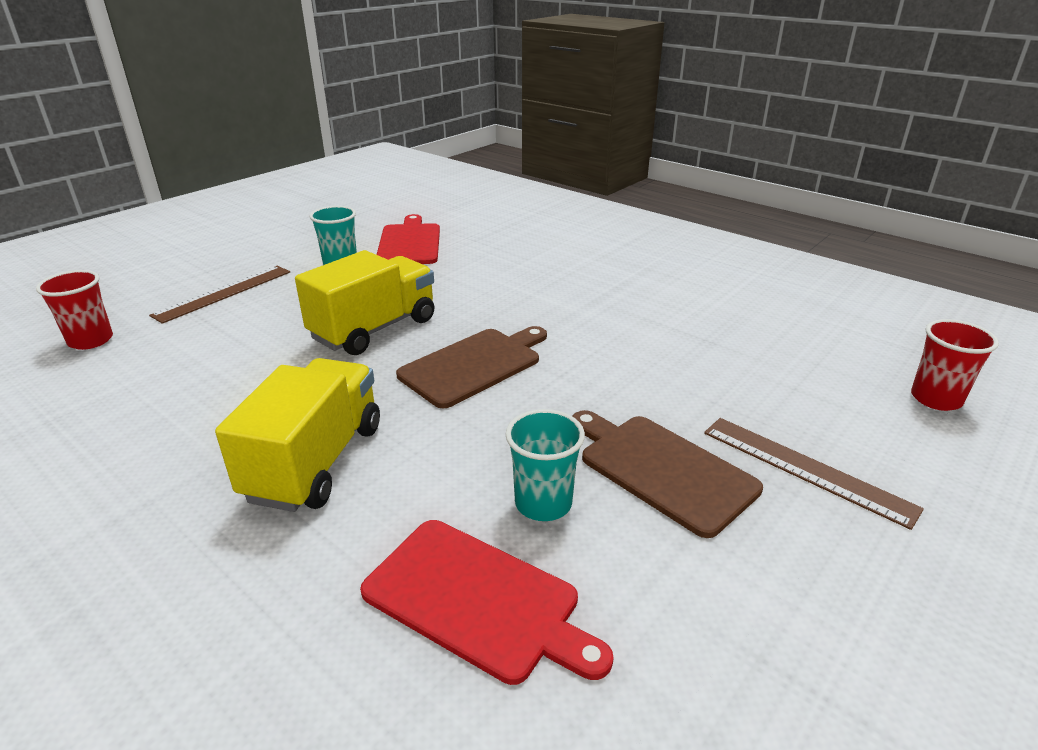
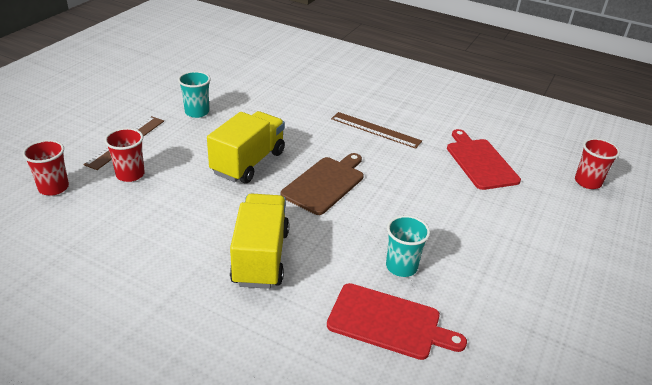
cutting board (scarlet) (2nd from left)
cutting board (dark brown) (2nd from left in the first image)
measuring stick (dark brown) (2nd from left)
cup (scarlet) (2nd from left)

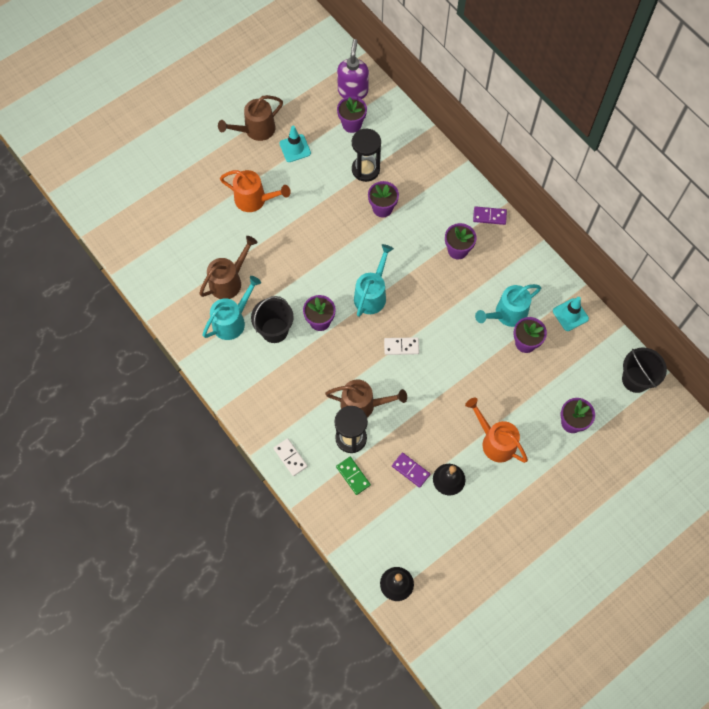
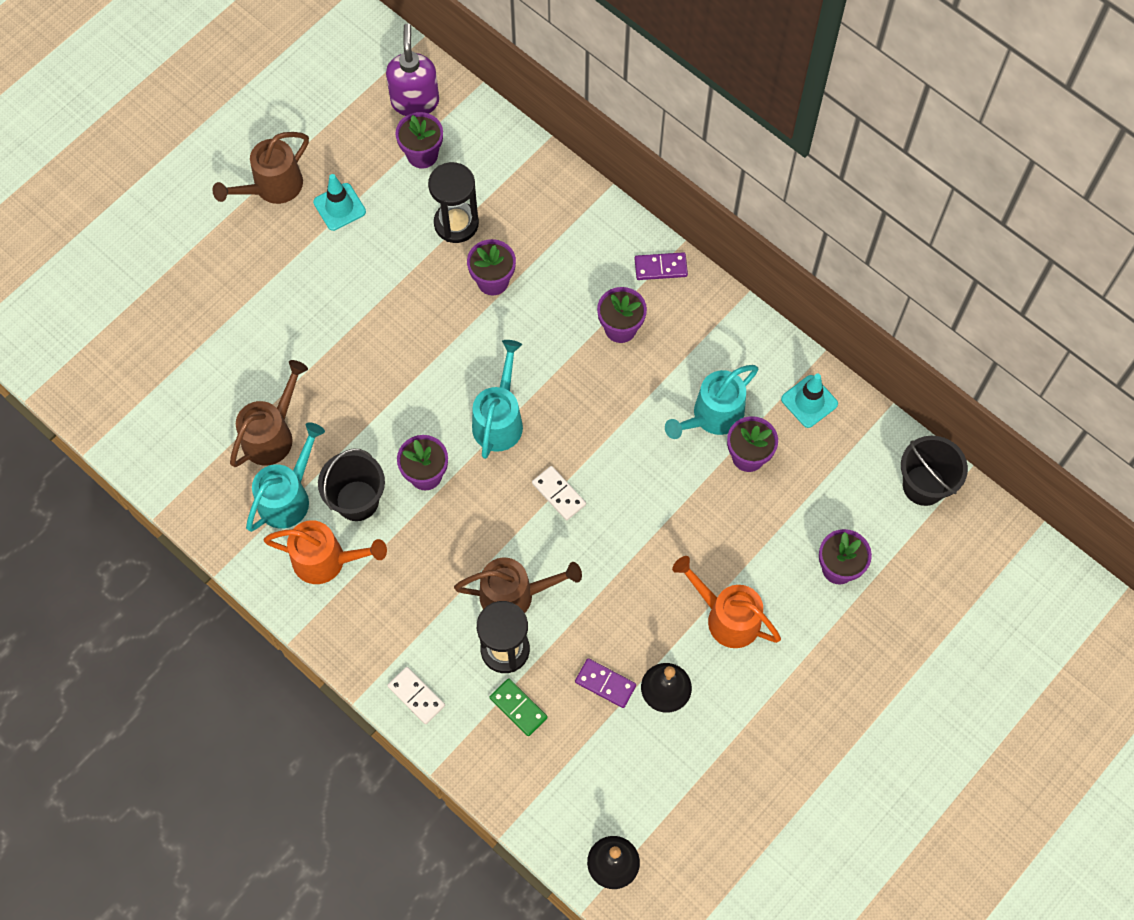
sprinkling can (orange) (1st from left)
domino (white) (2nd from left)

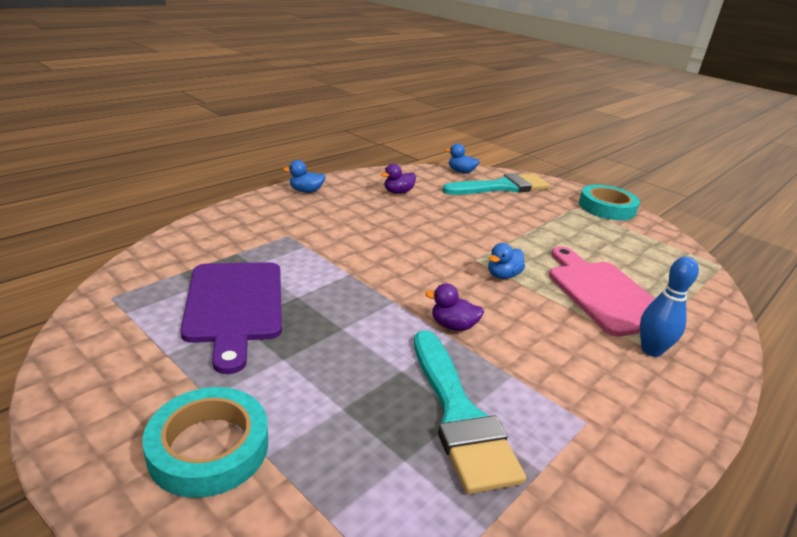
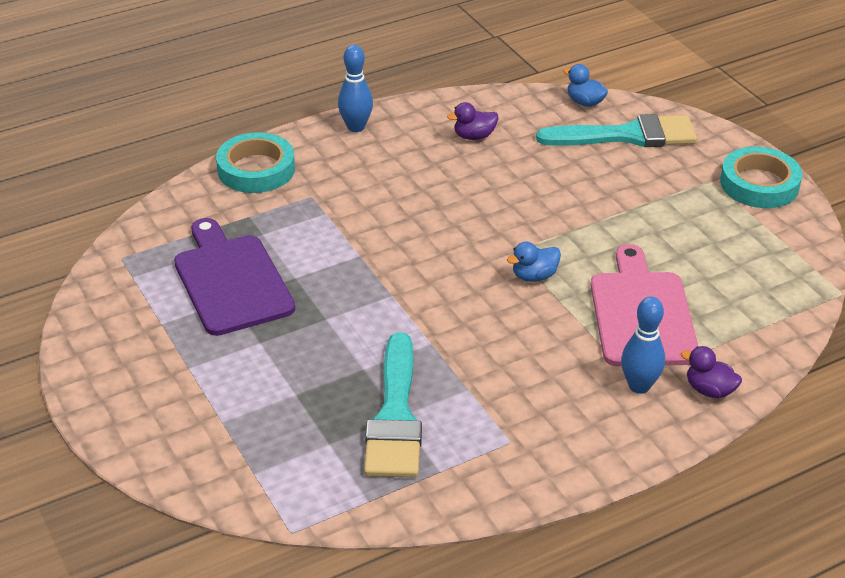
skittle (blue) (1st from left)
cutting board (purple)
duck (purple) (2nd from left)
sticky tape (aqua) (1st from left)

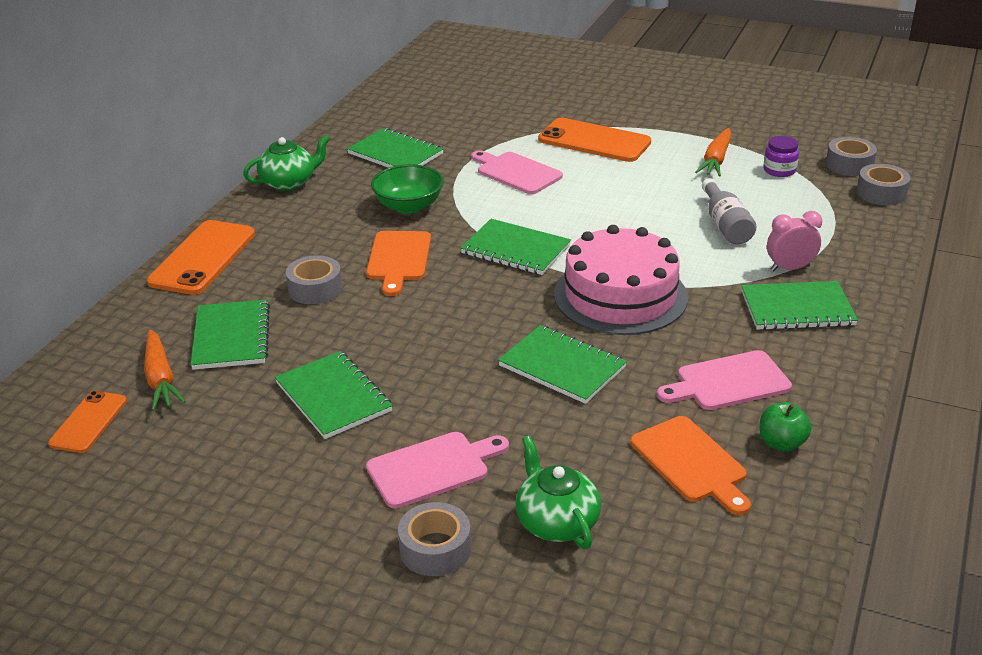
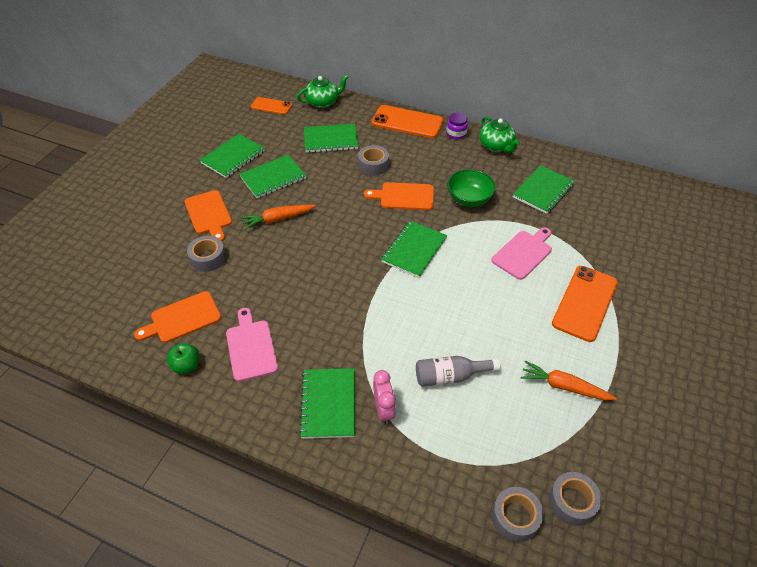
preserve jar (purple)
layer cake (pink)
notebook (emerald) (1st from left)
carrot (orange) (1st from left)
cutting board (orange) (2nd from left)
tea pot (emerald) (1st from left)
sticky tape (ash-grey) (1st from left)

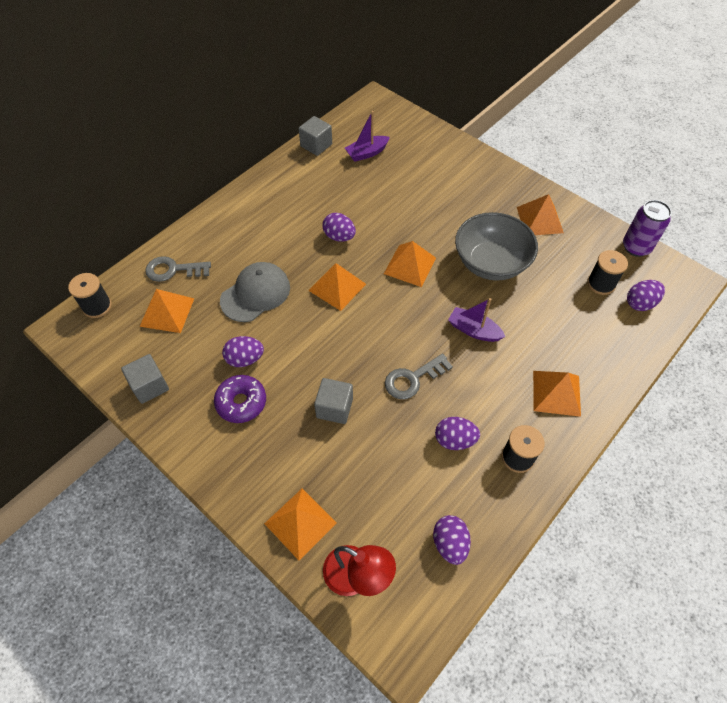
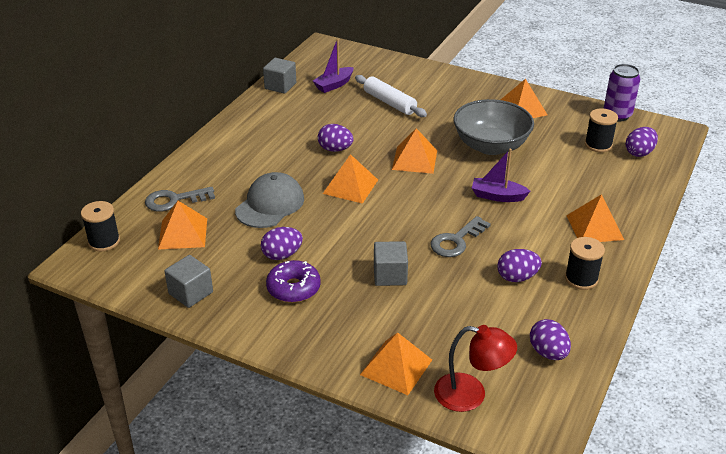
pastry roller (white)

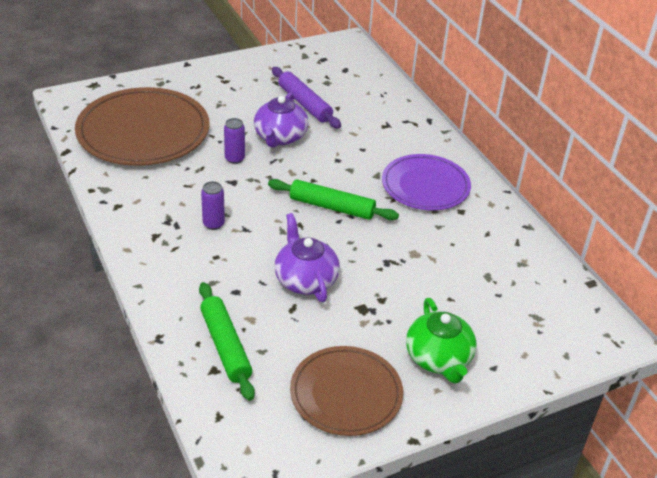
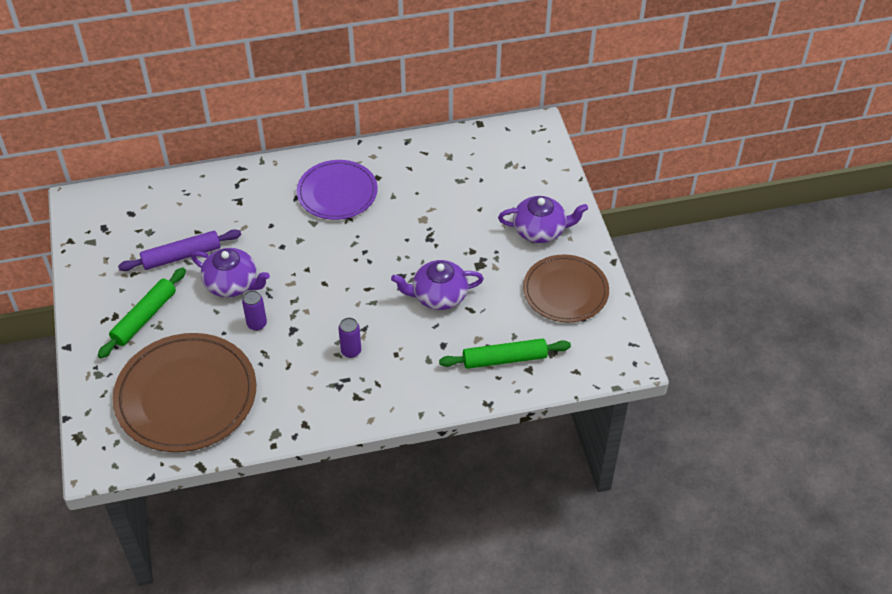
pastry roller (emerald) (1st from left)
tea pot (purple) (3rd from left)

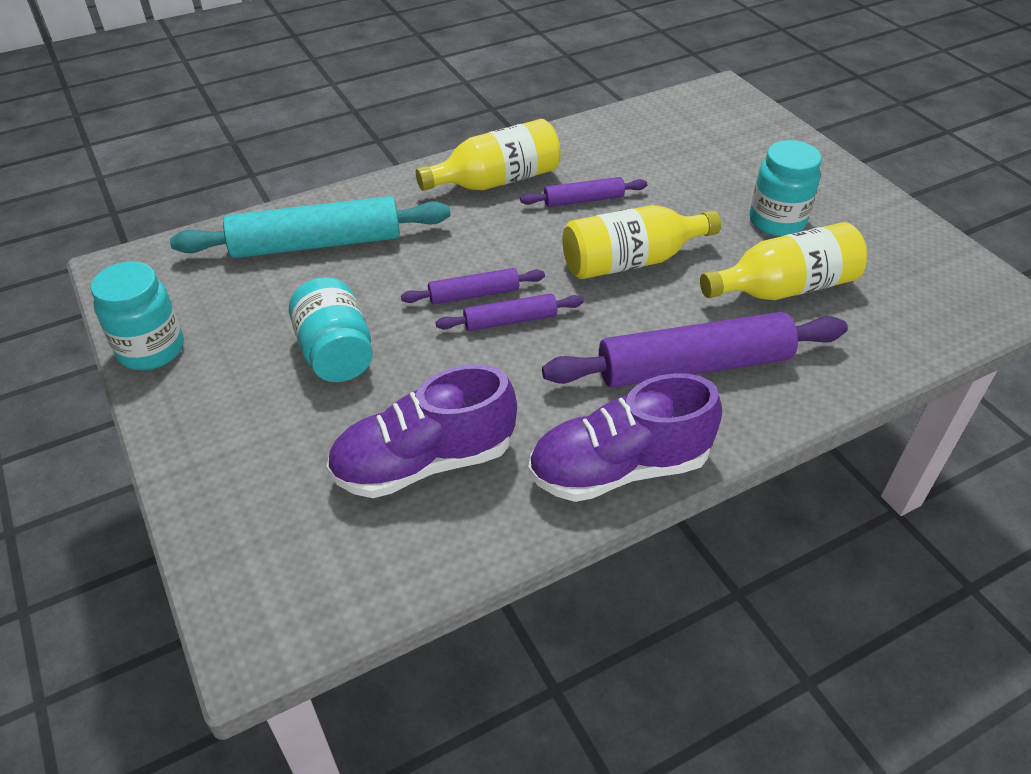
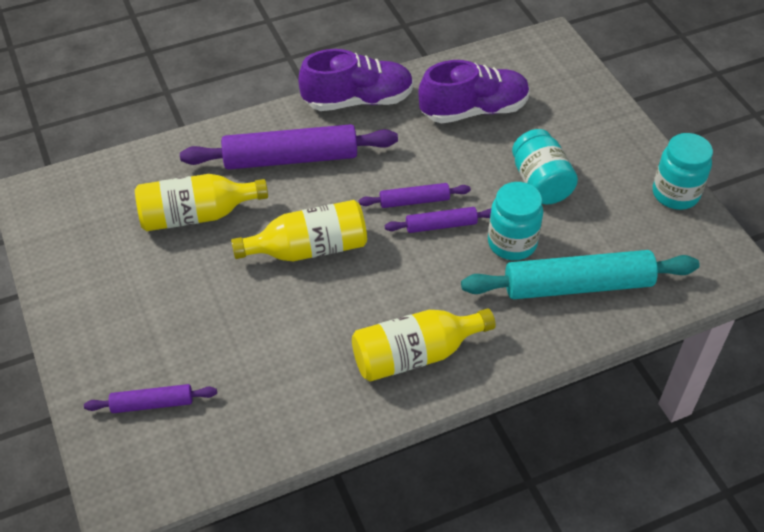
preserve jar (aqua) (1st from left)
pastry roller (purple) (1st from left)

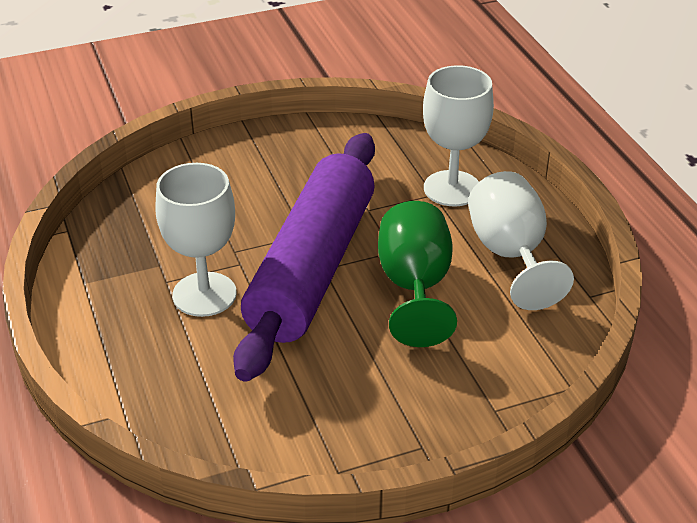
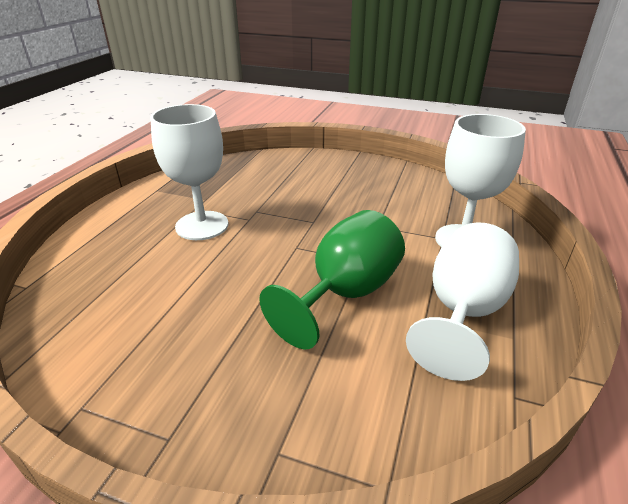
pastry roller (purple)

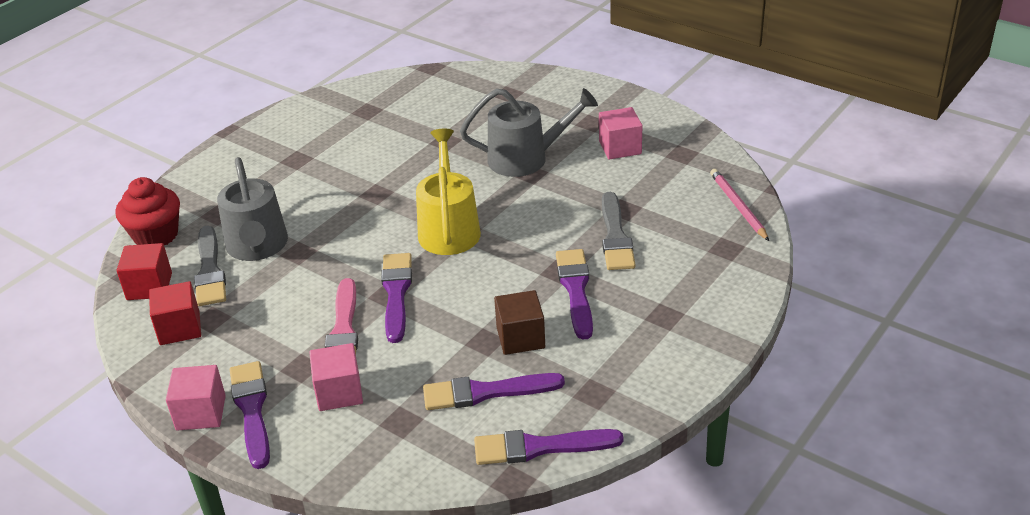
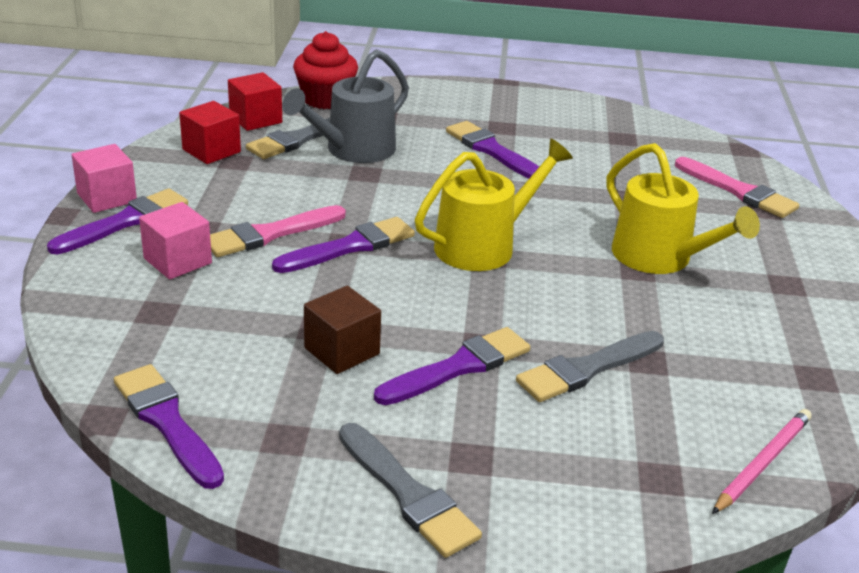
sprinkling can (bright yellow) (2nd from left)
block (pink) (3rd from left in the first image)
brush (purple) (5th from left)
brush (pink) (2nd from left)
brush (ash-grey) (2nd from left)

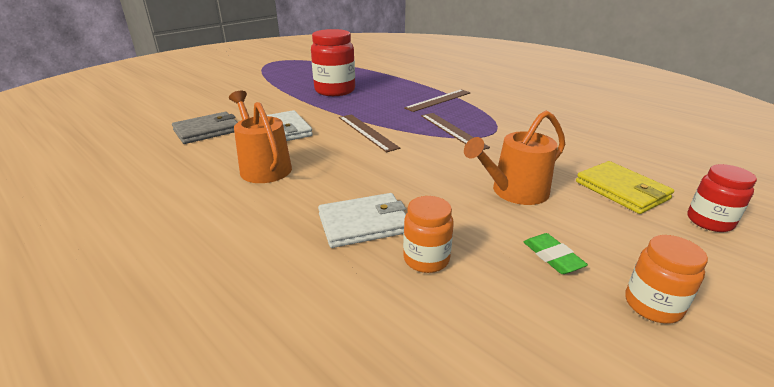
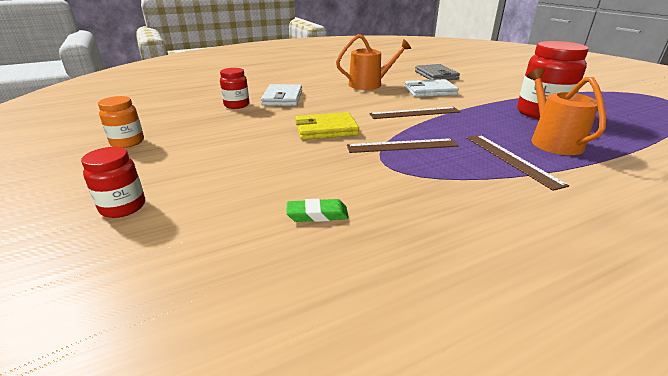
sprinkling can (orange) (2nd from left)
billfold (bright yellow)
preserve jar (scarlet) (2nd from left)
gum eraser (emerald)

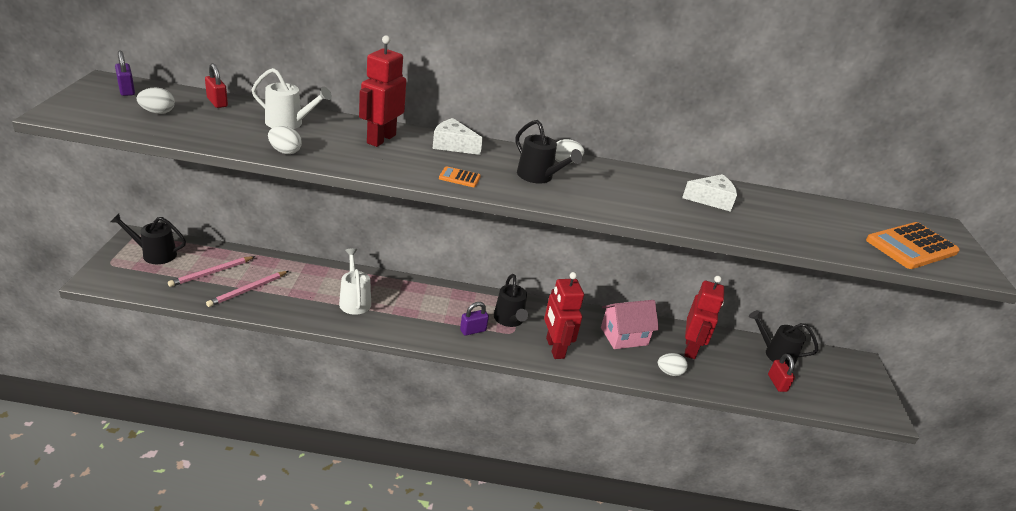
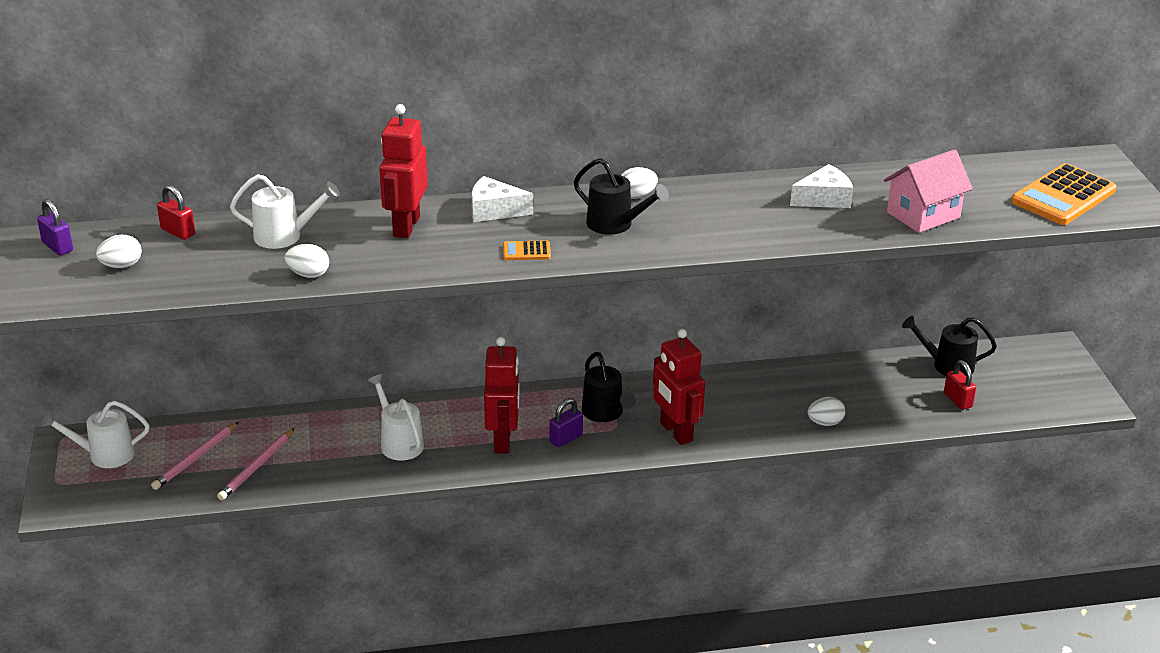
sprinkling can (white) (1st from left)
robot (scarlet) (2nd from left)
house (pink)

